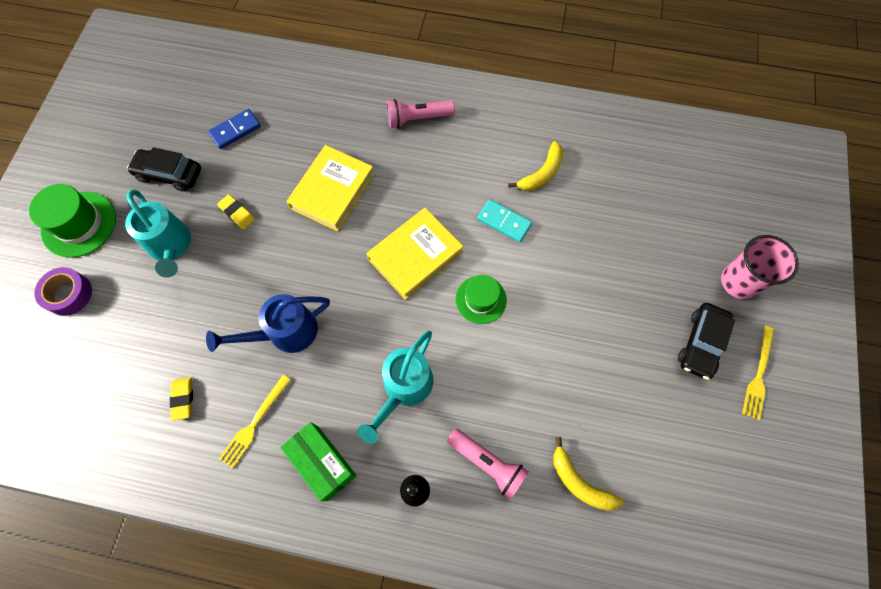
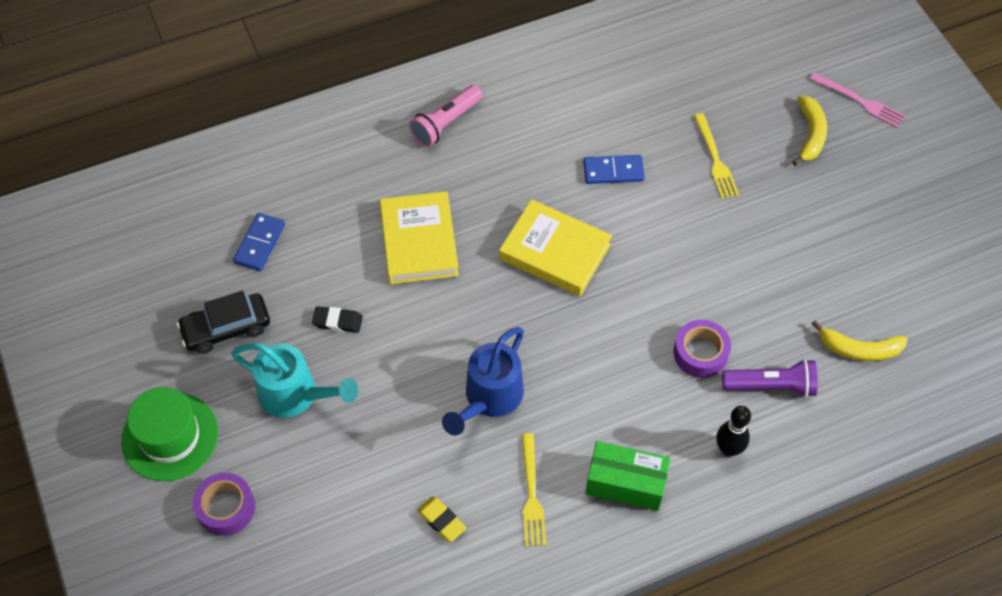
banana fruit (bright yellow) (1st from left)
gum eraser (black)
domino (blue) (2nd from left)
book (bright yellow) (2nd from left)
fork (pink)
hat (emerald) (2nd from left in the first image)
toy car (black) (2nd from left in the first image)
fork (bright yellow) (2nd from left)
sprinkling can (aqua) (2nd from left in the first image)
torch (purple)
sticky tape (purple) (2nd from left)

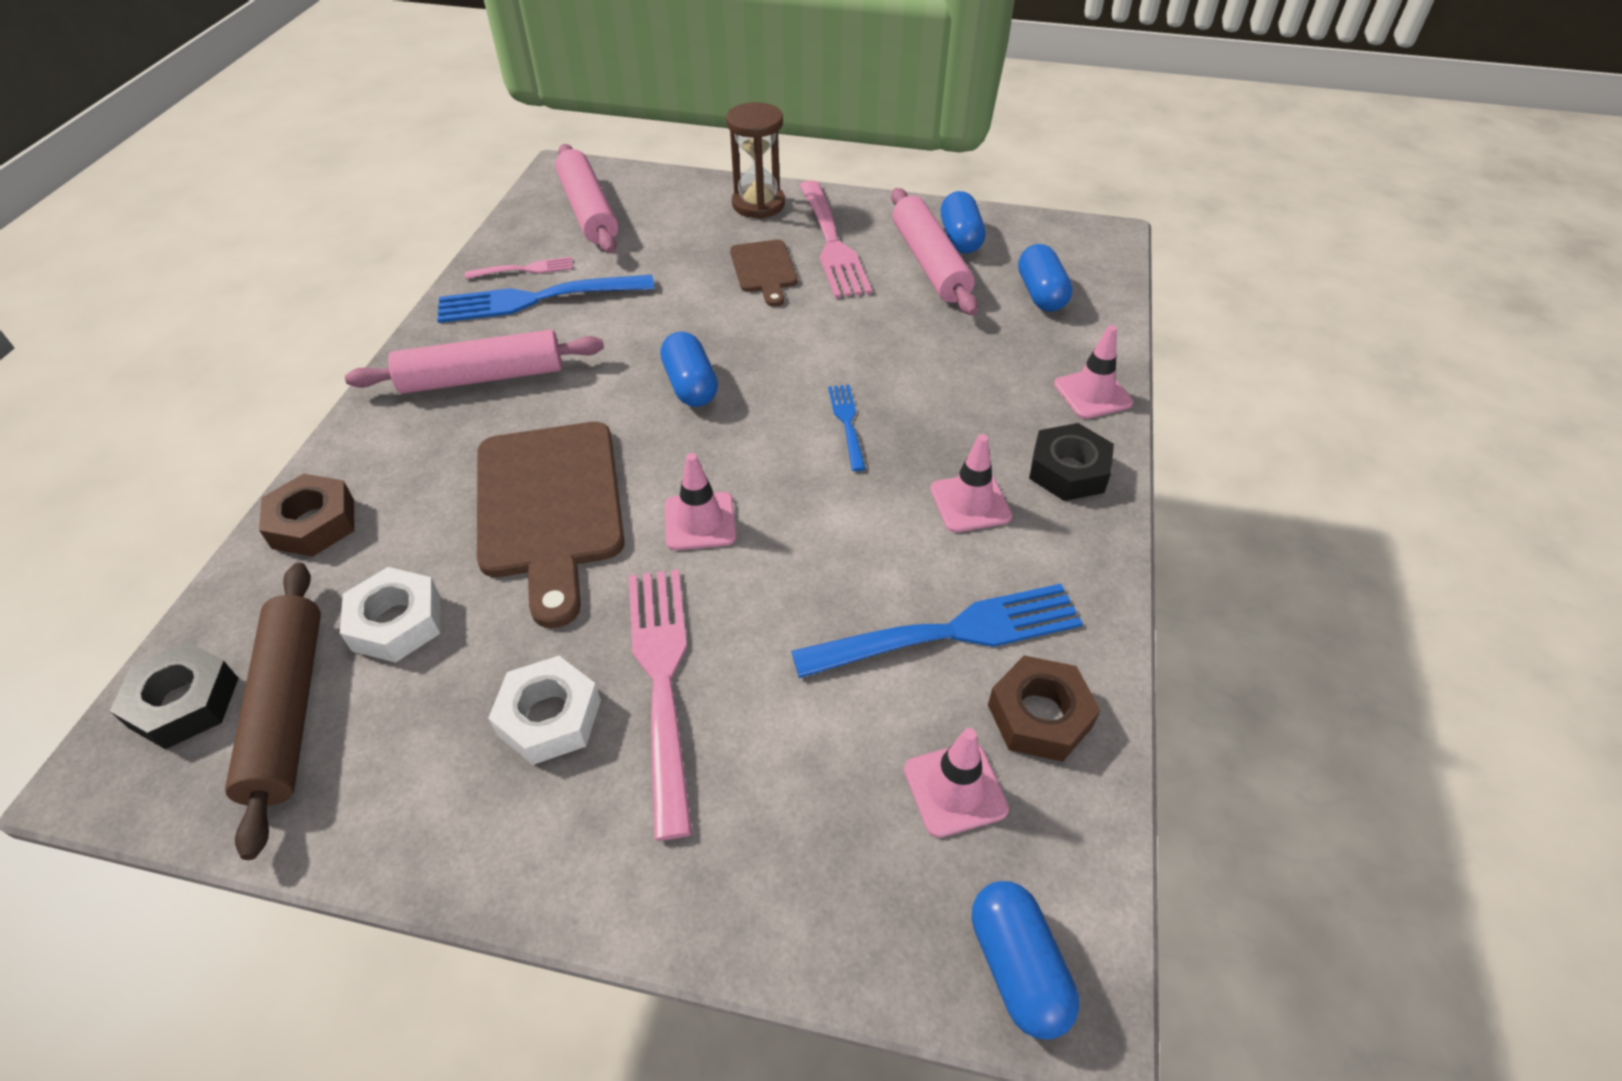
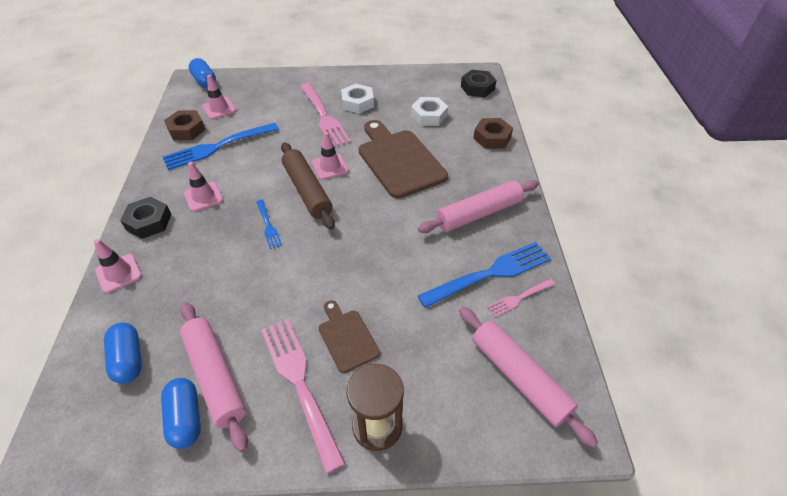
pill (blue) (1st from left in the first image)
pastry roller (dark brown)

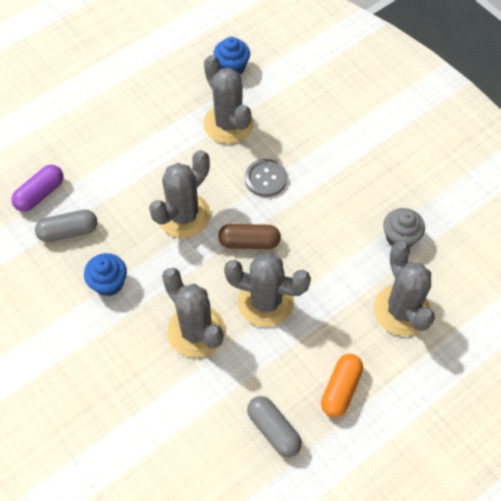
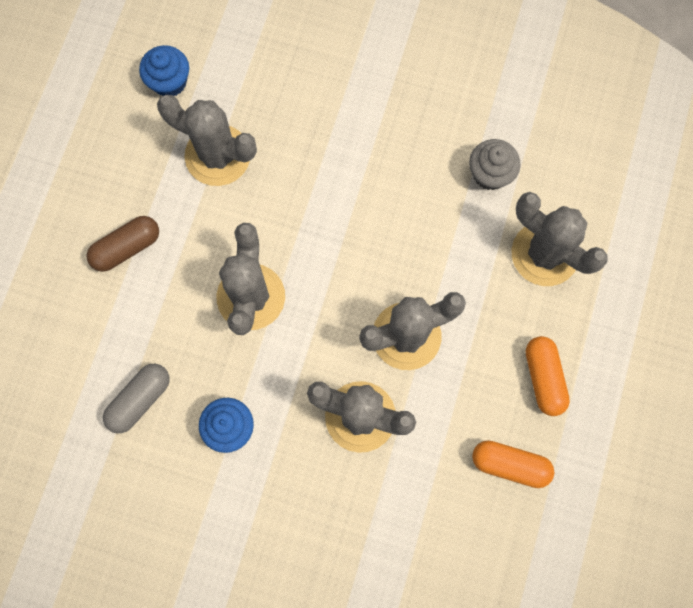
button (ash-grey)
pill (purple)
pill (dark brown)
pill (orange) (1st from left)

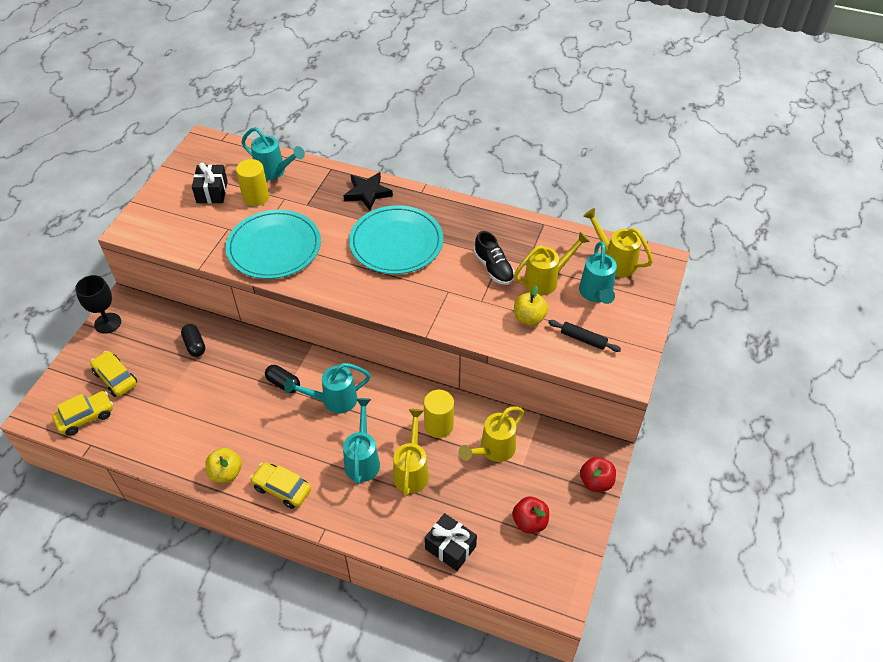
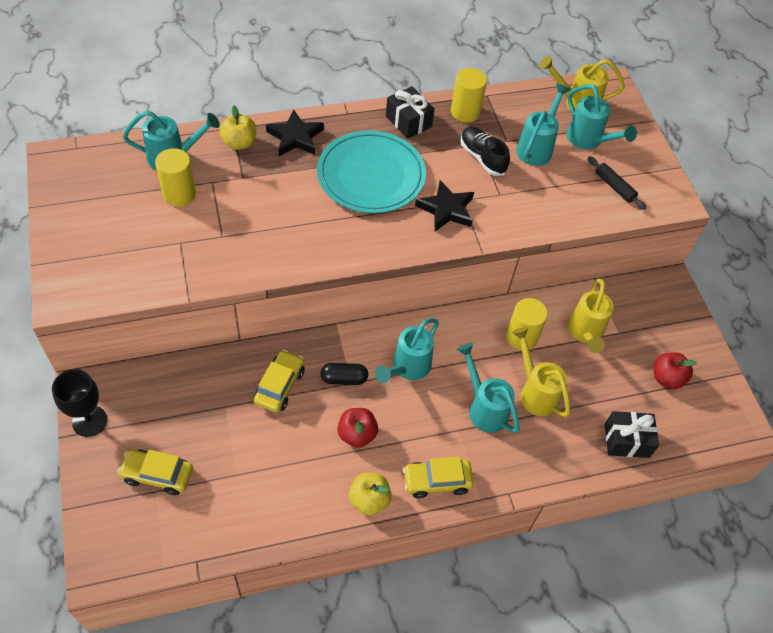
gift (black) (1st from left)
dinner plate (aqua) (1st from left in the first image)
lace-up shoe (black)
sprinkling can (aqua) (4th from left)
apple fruit (bright yellow) (1st from left)
pastry roller (black)
pill (black) (1st from left in the first image)
toy car (bright yellow) (2nd from left)
apple fruit (scarlet) (1st from left)
cylinder shape (bright yellow) (2nd from left)
star (black) (2nd from left)

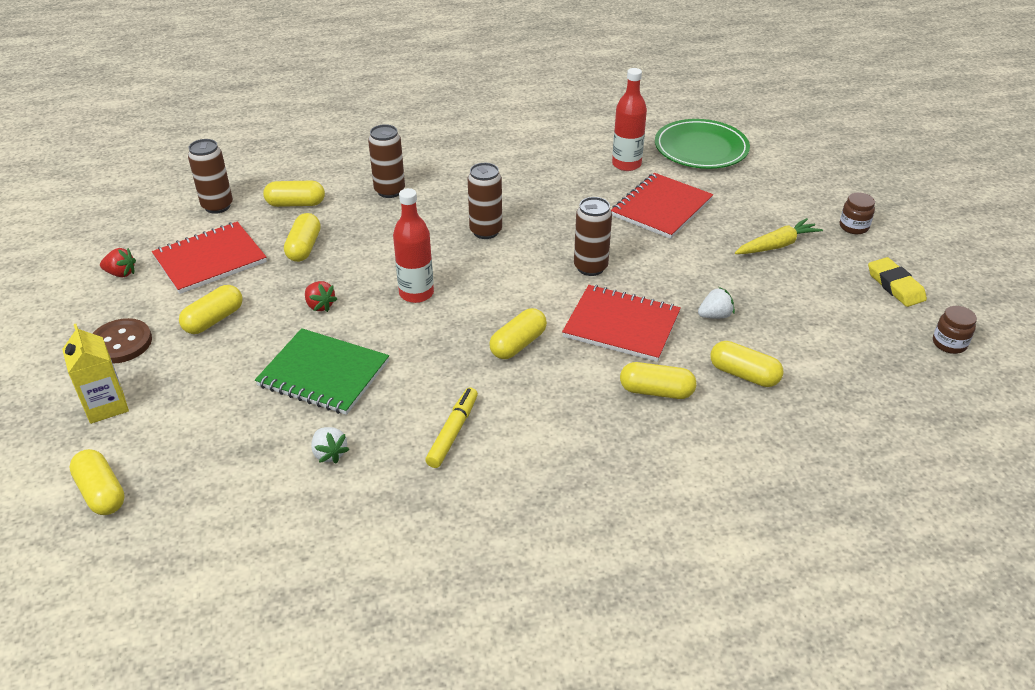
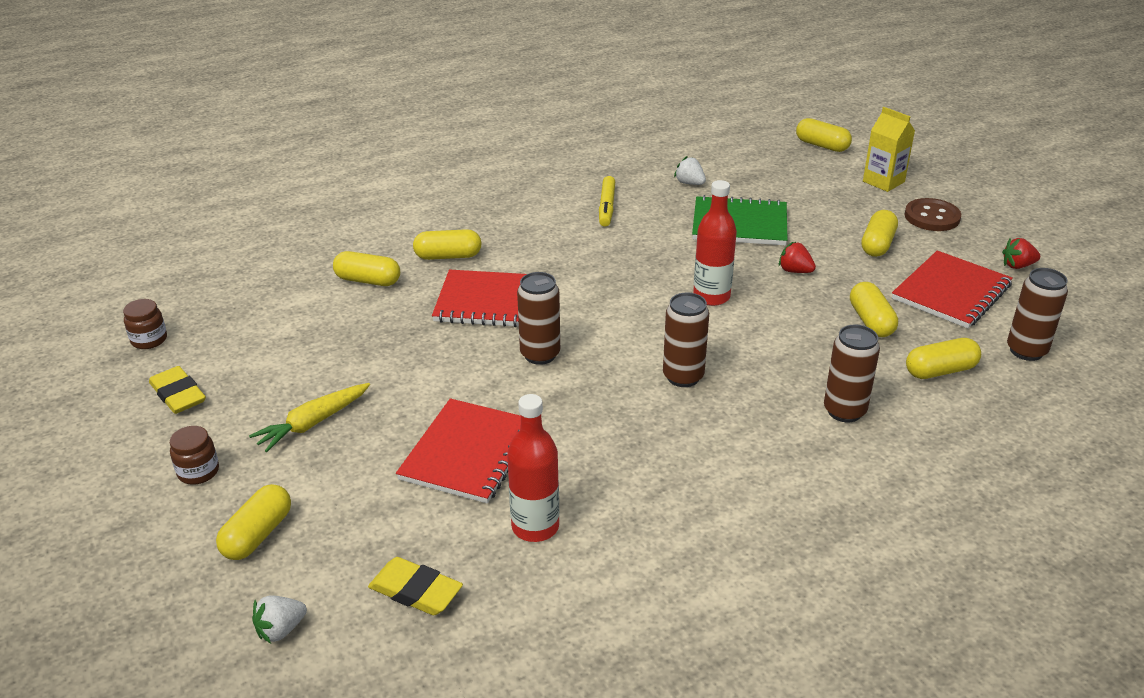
gum eraser (bright yellow) (2nd from left)
strawberry (white) (1st from left)
pill (bright yellow) (1st from left)

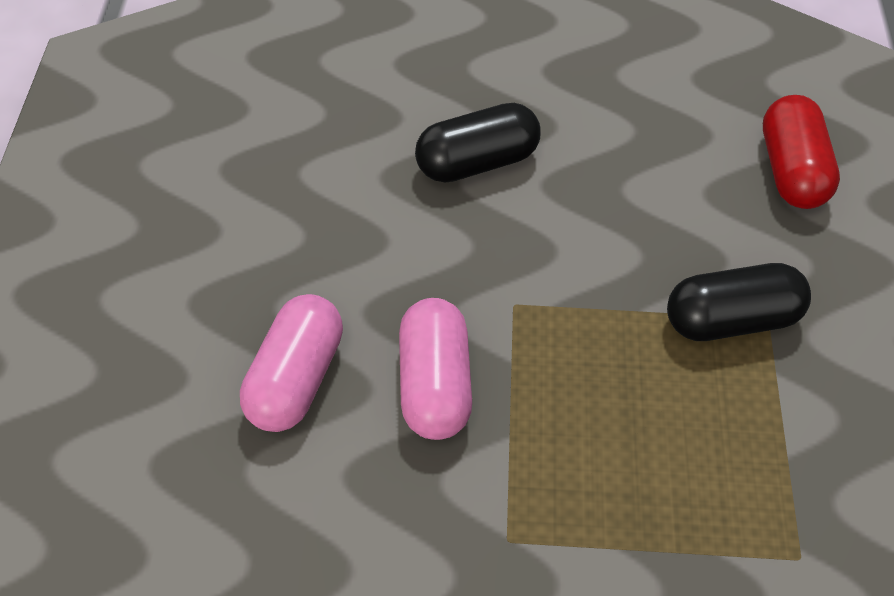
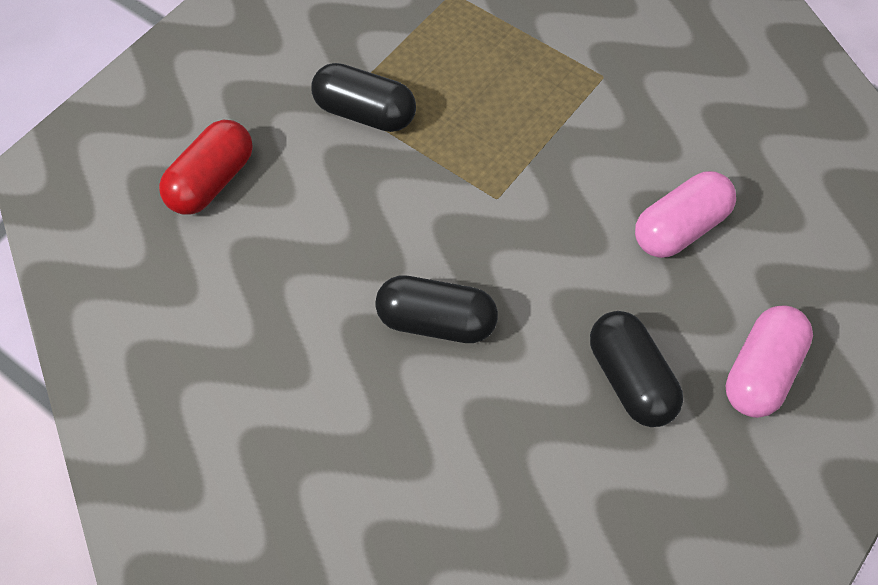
pill (pink) (2nd from left)
pill (black) (3rd from left)

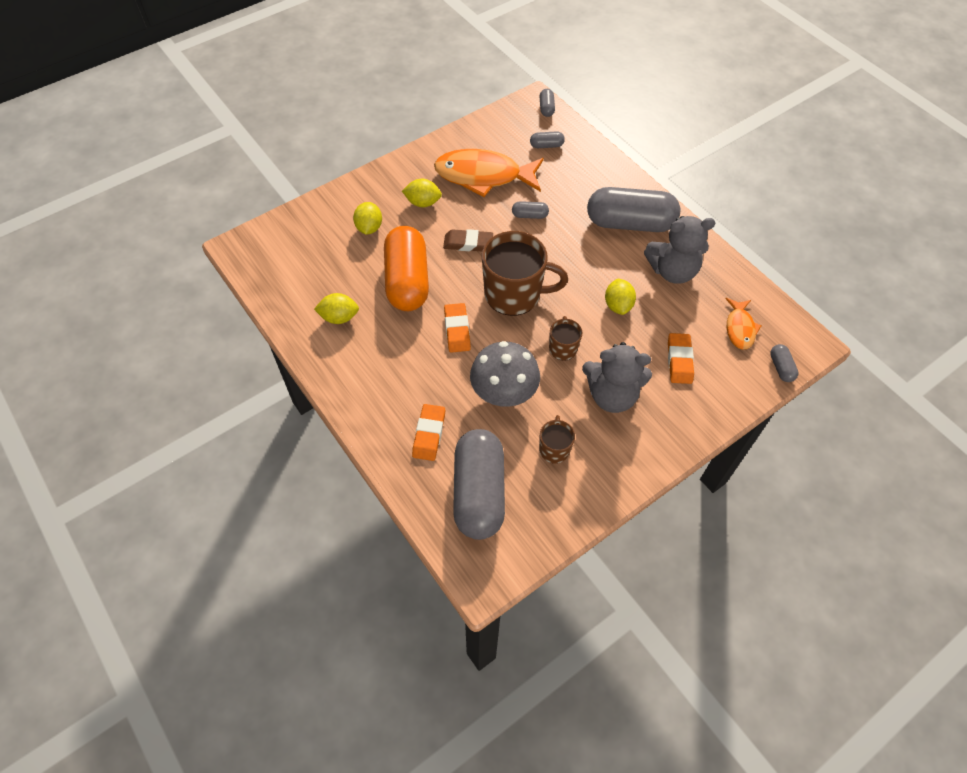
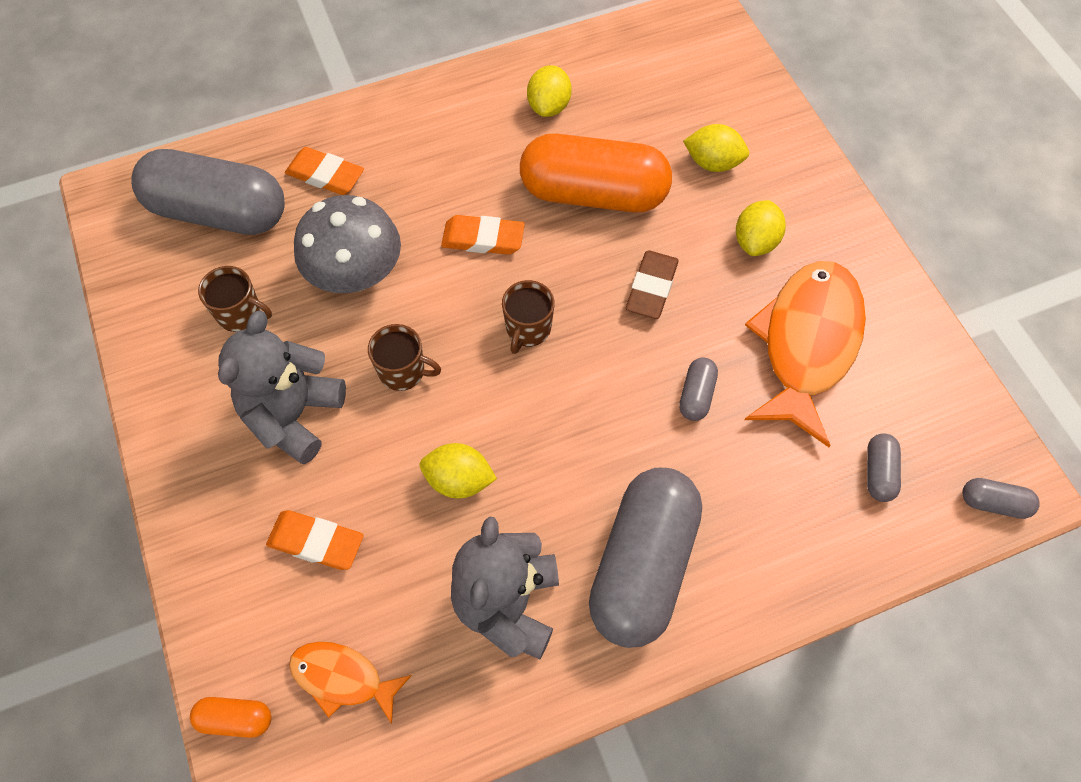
mug (dark brown) (3rd from left)
pill (orange) (1st from left)

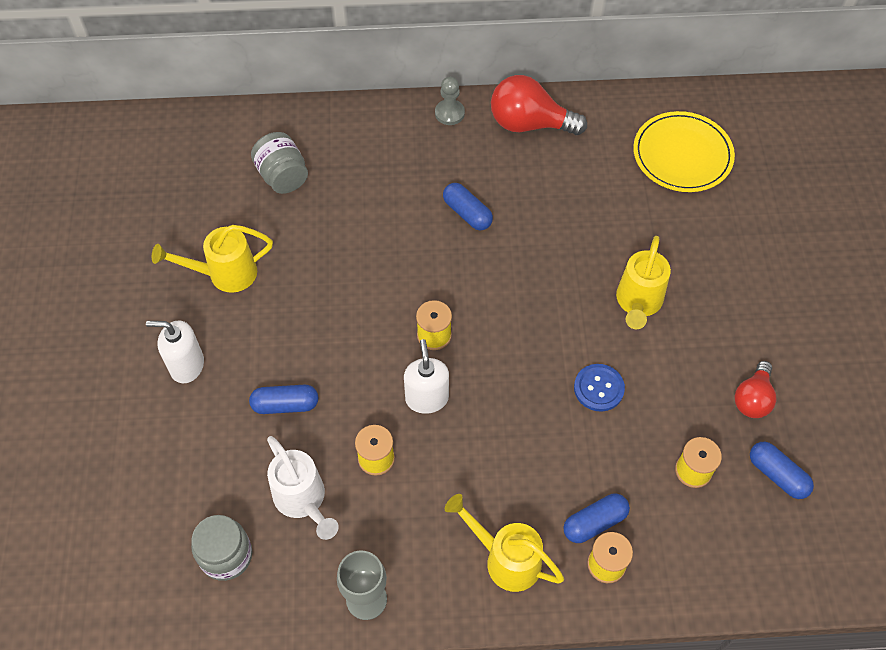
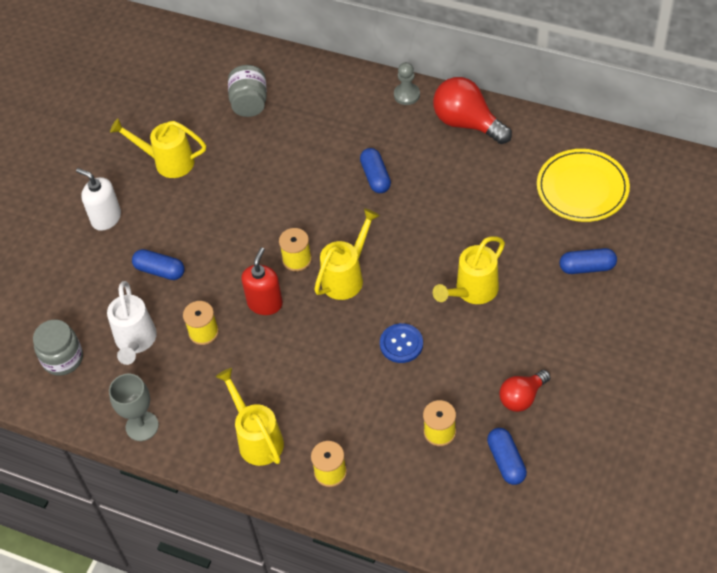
soap pump (scarlet)
pill (blue) (4th from left)
sprinkling can (bright yellow) (3rd from left)

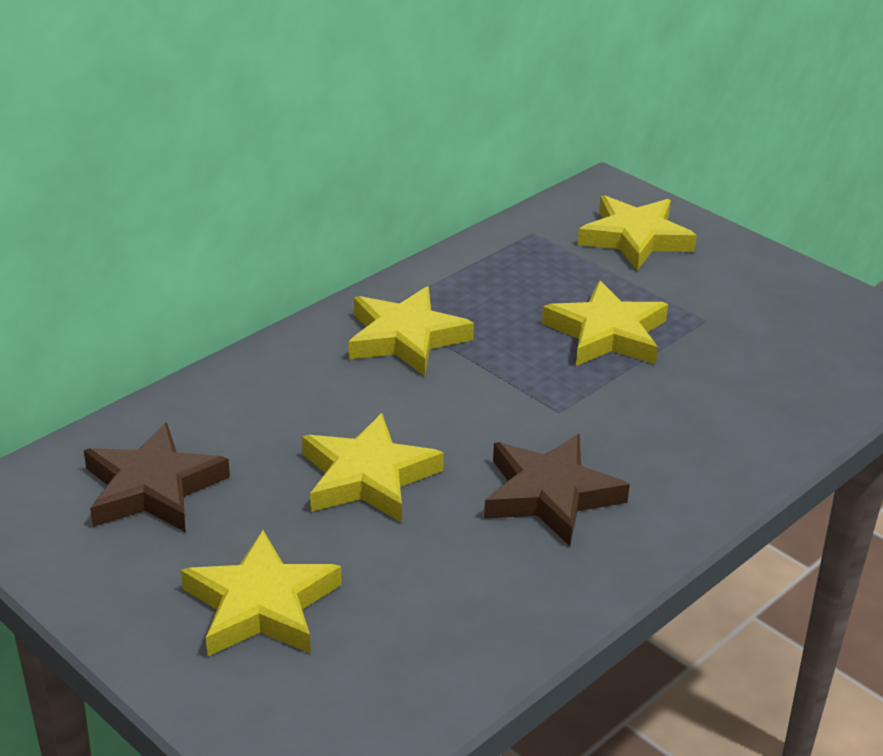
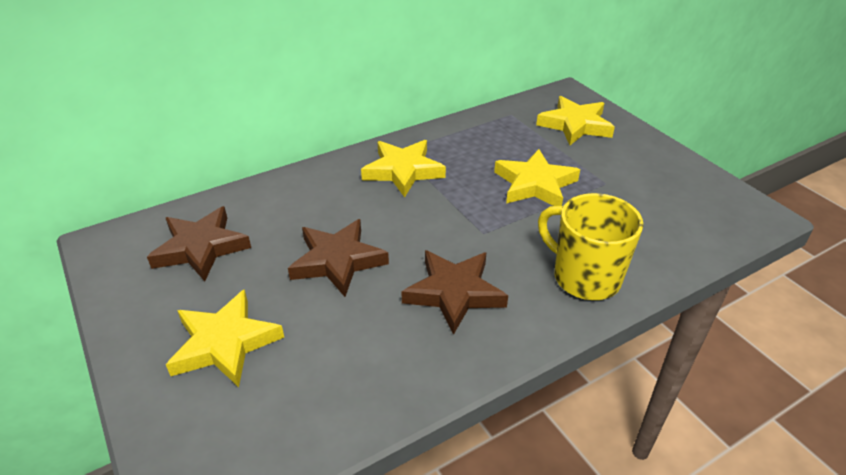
star (dark brown) (2nd from left)
mug (bright yellow)

